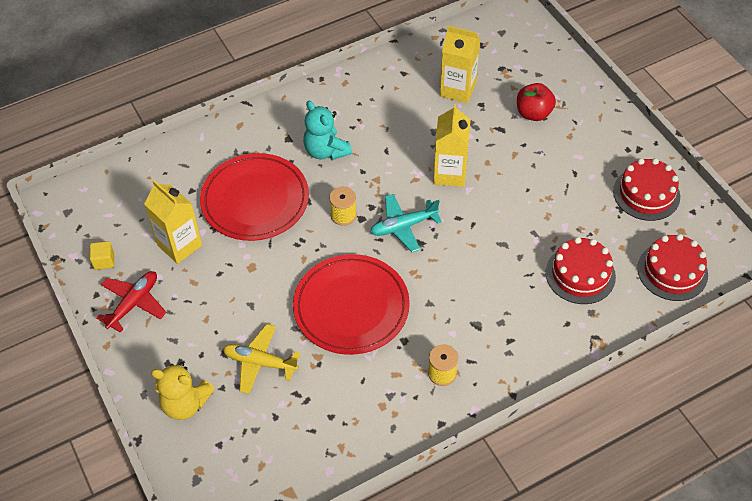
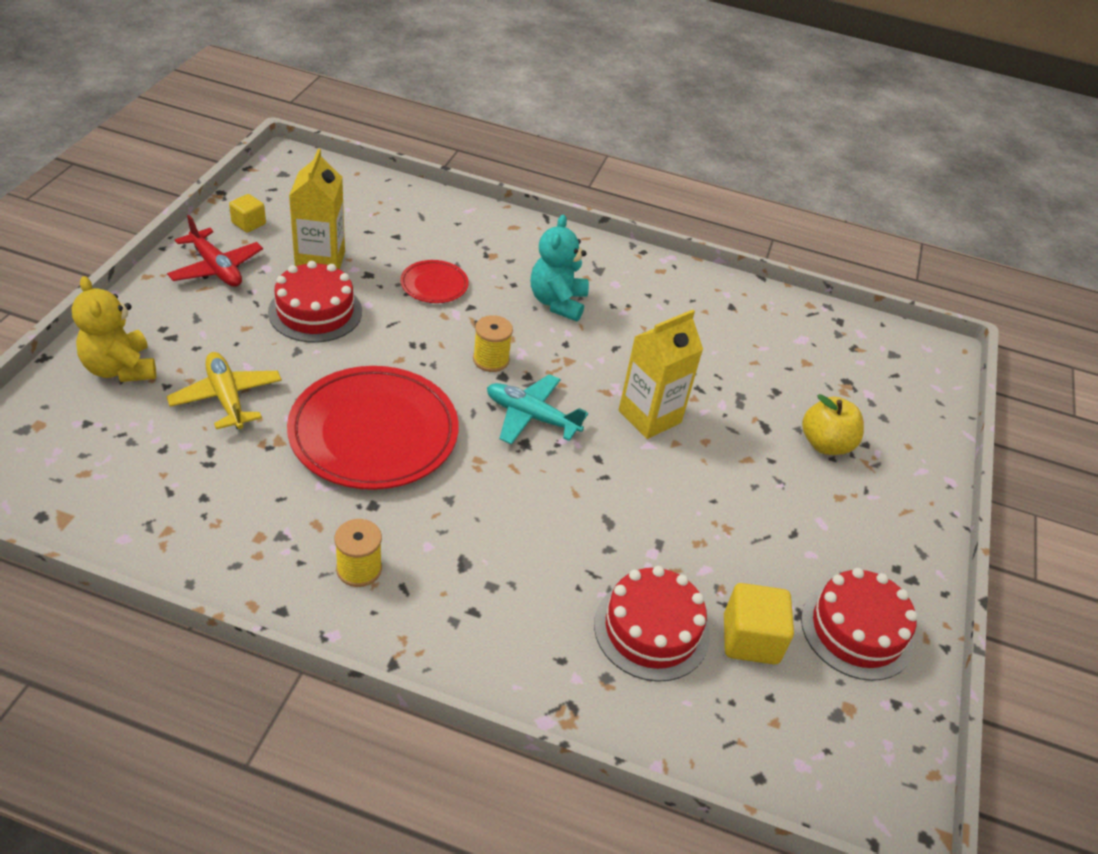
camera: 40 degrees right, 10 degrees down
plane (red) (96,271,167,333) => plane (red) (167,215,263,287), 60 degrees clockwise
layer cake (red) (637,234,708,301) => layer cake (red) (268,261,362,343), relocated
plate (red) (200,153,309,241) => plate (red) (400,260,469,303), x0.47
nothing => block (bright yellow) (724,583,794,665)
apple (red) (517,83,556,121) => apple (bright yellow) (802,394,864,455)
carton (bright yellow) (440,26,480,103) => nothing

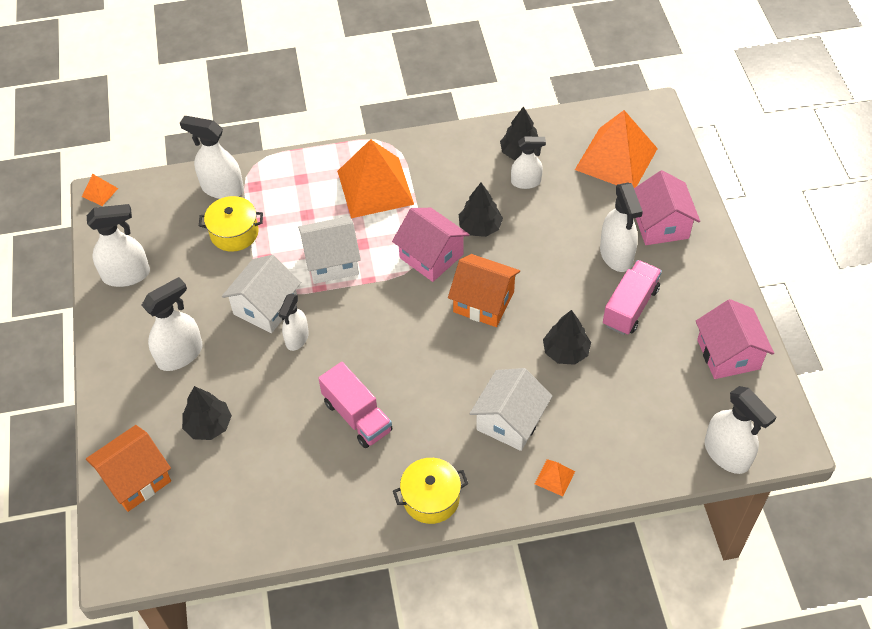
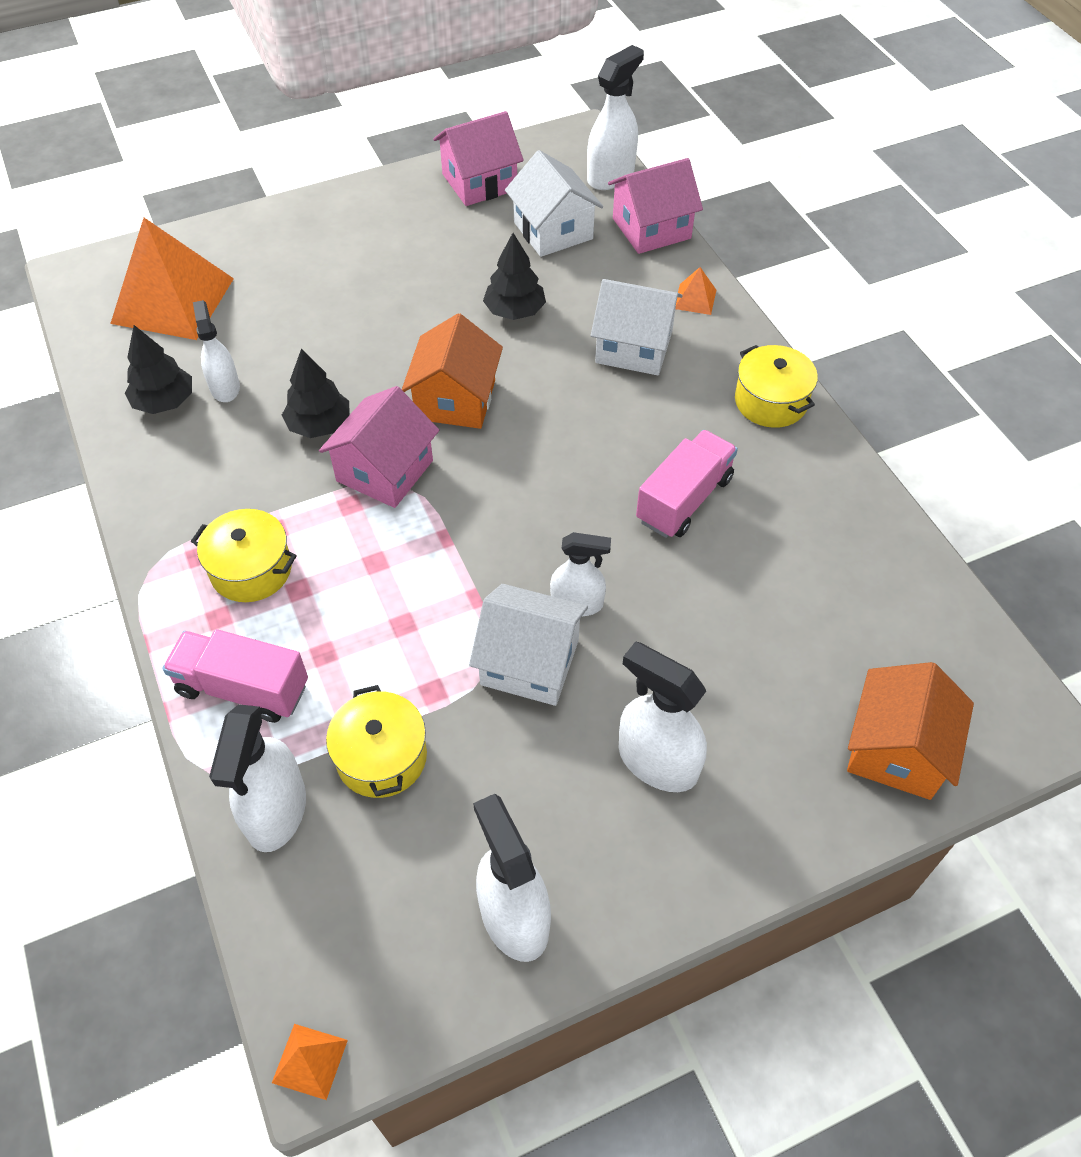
camera: 105 degrees left, 0 degrees up
truck (rosy) (603,260,662,335) => truck (rosy) (162,629,308,723), relocated
solid pyramid (bright orange) (337,139,414,218) => pot (bright yellow) (191,509,297,602)
toy house (white) (298,216,361,284) => toy house (white) (505,150,603,257), relocated
toy house (rosy) (634,170,700,245) => toy house (rosy) (608,158,703,254), relocated
toy house (bright orange) (86,425,171,512) => toy house (bright orange) (847,662,974,800), 75 degrees clockwise
toy tree (jet-black) (182,386,232,440) => nothing
spray bottle (white) (600,183,643,272) => nothing

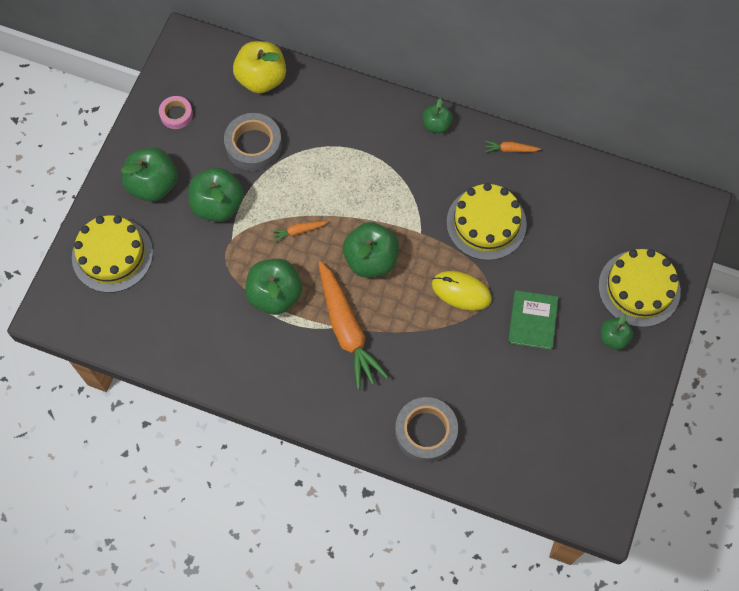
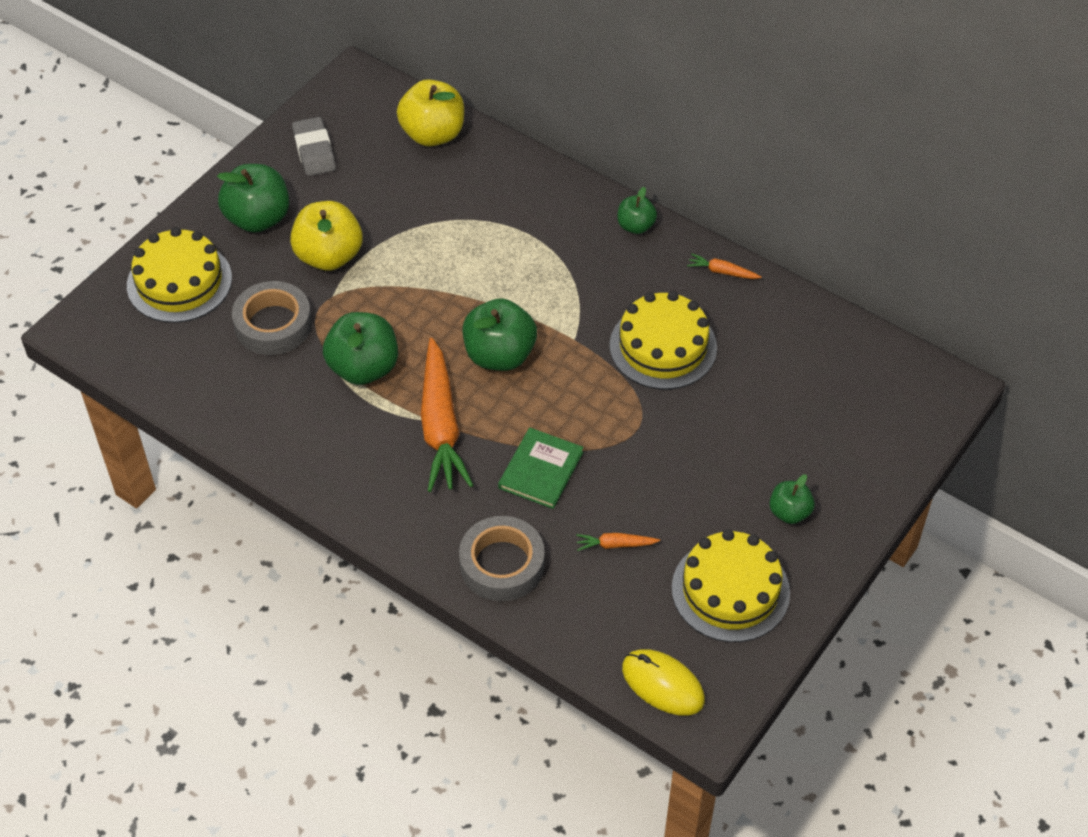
camera: 15 degrees right, 15 degrees down
roll of tape (gray) (224,113,282,171) => roll of tape (gray) (232,281,312,355), relocated
apple (leaf-green) (188,167,244,222) => apple (bright yellow) (290,201,363,271)
roll of tape (rosy) (159,96,193,129) => eraser (gray) (292,117,336,176)
hardcover (leaf-green) (508,290,558,350) => hardcover (leaf-green) (498,428,584,509), relocated
root vegetable (bright orange) (271,221,328,243) => root vegetable (bright orange) (576,533,660,551), relocated
PC mouse (bright yellow) (432,271,492,311) => PC mouse (bright yellow) (622,649,705,716), relocated
layer cake (bright yellow) (598,249,681,327) => layer cake (bright yellow) (672,529,790,642), relocated

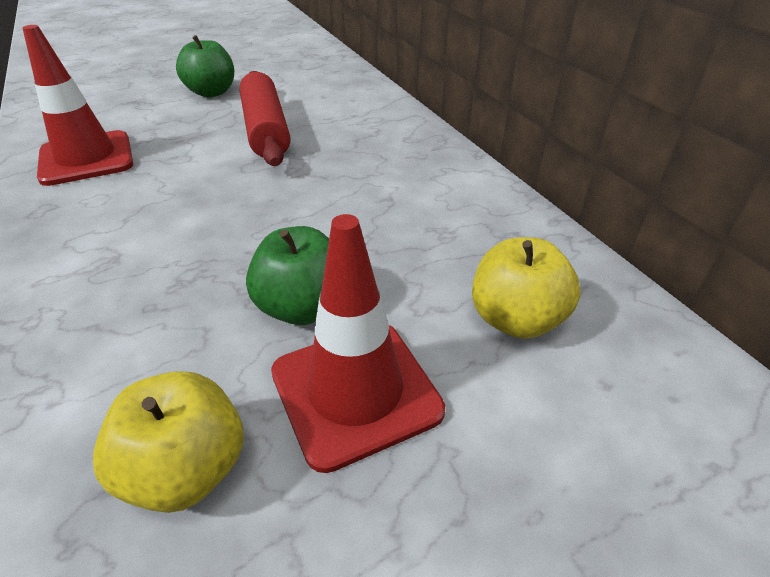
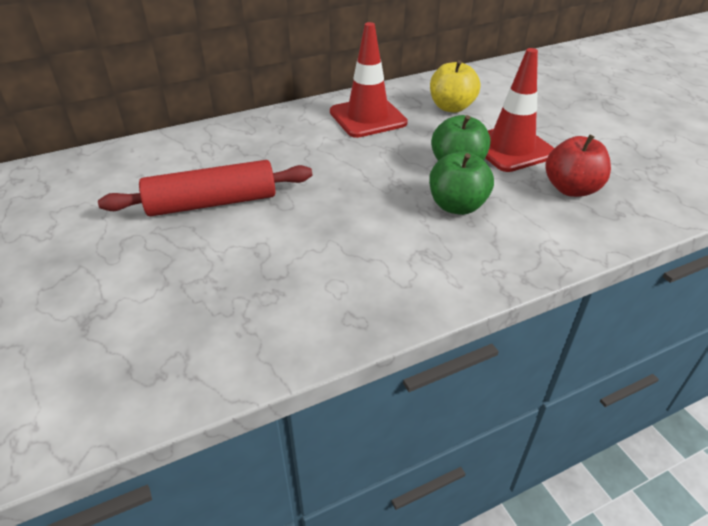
camera: 90 degrees left, 0 degrees up
safety cone (red) (22,25,133,186) => safety cone (red) (330,22,408,138), relocated
apple (leaf-green) (176,35,234,97) => apple (leaf-green) (429,152,494,215), relocated
apple (bright yellow) (93,371,244,513) => apple (red) (545,135,611,197)

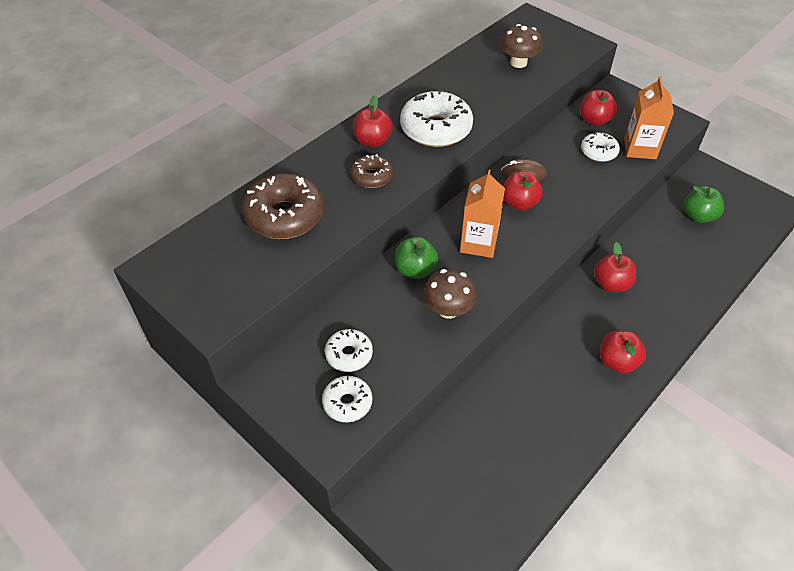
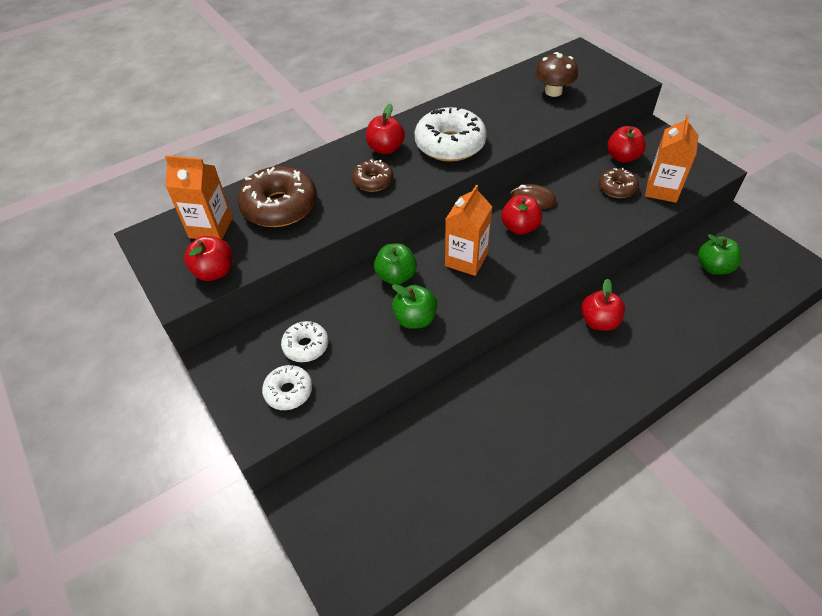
camera: 15 degrees right, 0 degrees up
nothing => carton (bright orange) (165,155,233,239)
apple (red) (600,331,646,374) => apple (red) (184,236,232,281), relocated
mushroom (russet) (423,269,477,319) => apple (leaf-green) (392,284,437,329)
donut (white) (581,131,620,162) => donut (russet) (599,168,639,198)

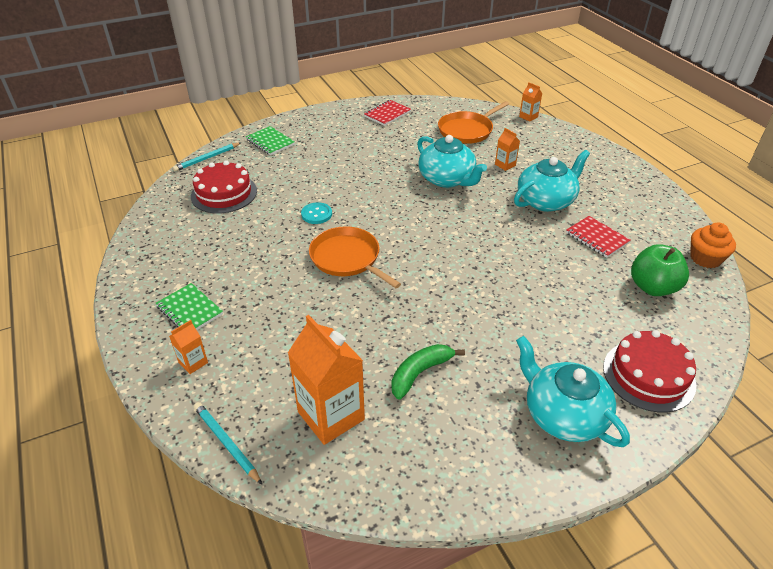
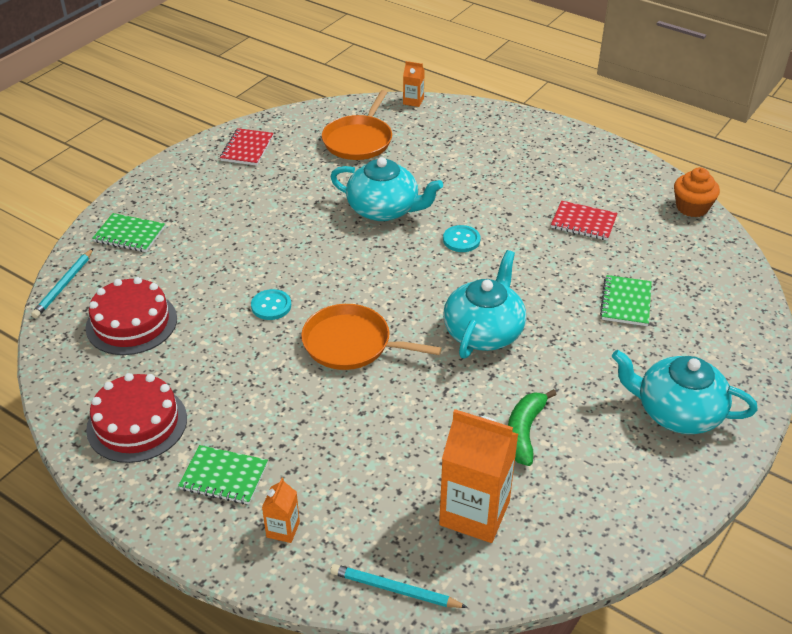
camera: 30 degrees left, 0 degrees up
layer cake (red) (603,330,696,413) => layer cake (red) (86,373,187,463), relocated
nothing => shirt button (turquoise) (443,225,481,252)
china teapot (turquoise) (514,150,590,212) => china teapot (turquoise) (443,250,526,358), relocated
nothing => notepad (leaf-green) (600,275,652,326)
carton (bright orange) (495,128,520,171) => nothing
apple (leaf-green) (631,244,689,296) => nothing

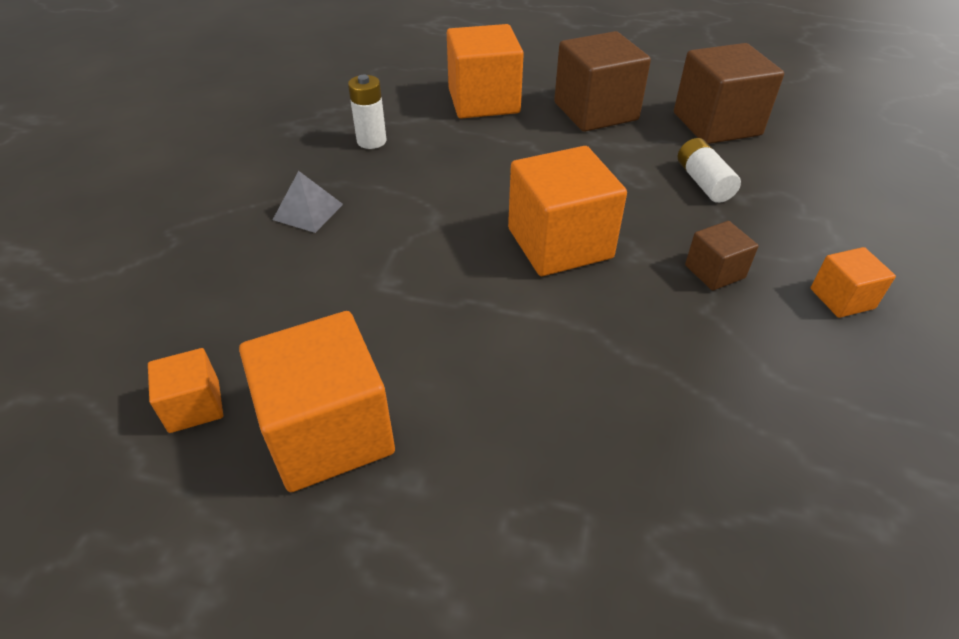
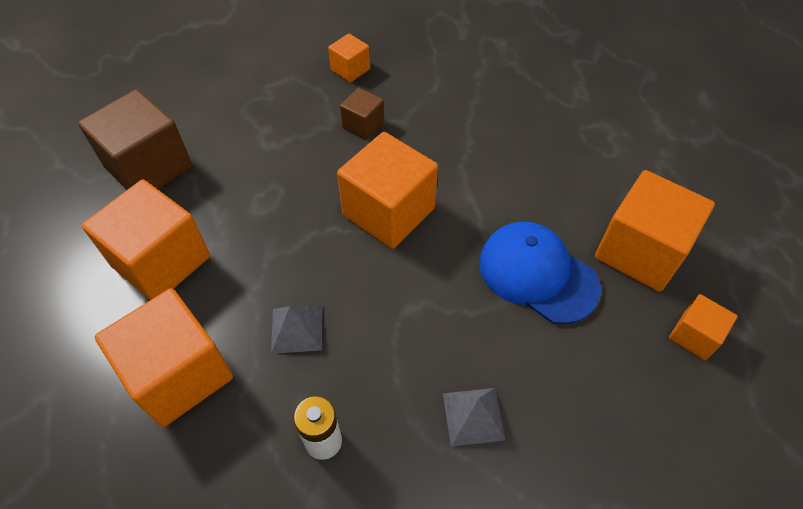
camera: 120 degrees left, 10 degrees up
block (russet) (554,31,651,132) => block (bright orange) (82,179,210,300)
nothing => solid pyramid (gray) (271,306,322,354)
nothing => cap (cobalt) (479,222,601,324)
battery (white) (678,138,741,203) => nothing

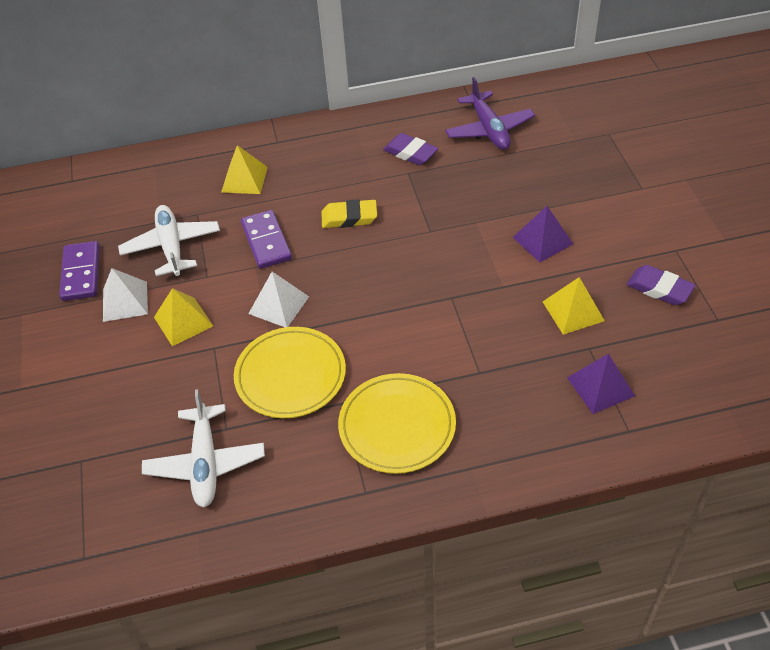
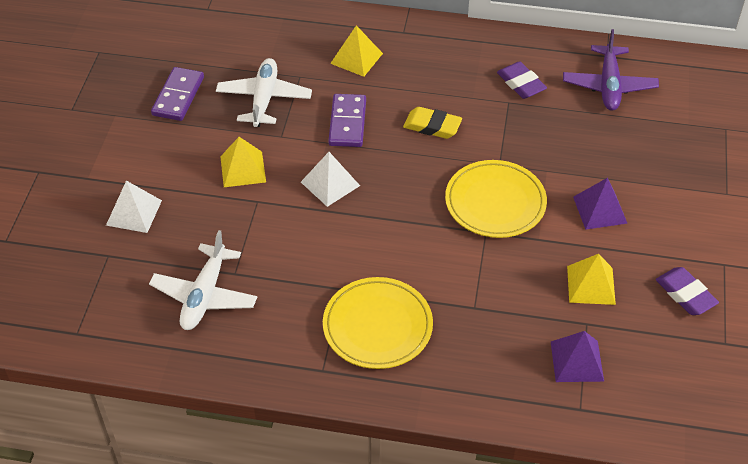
camera: 20 degrees right, 0 degrees up
solid pyramid (white) (103,268,148,322) => solid pyramid (white) (106,181,162,233), relocated
plate (bright yellow) (234,327,346,418) => plate (bright yellow) (445,160,547,238), relocated

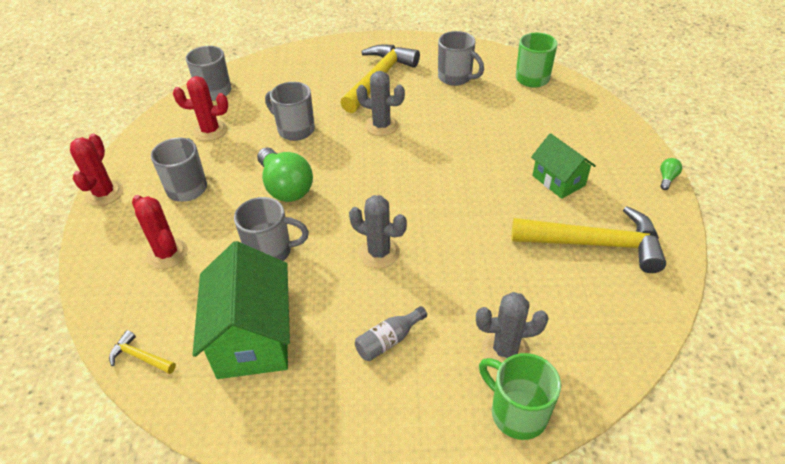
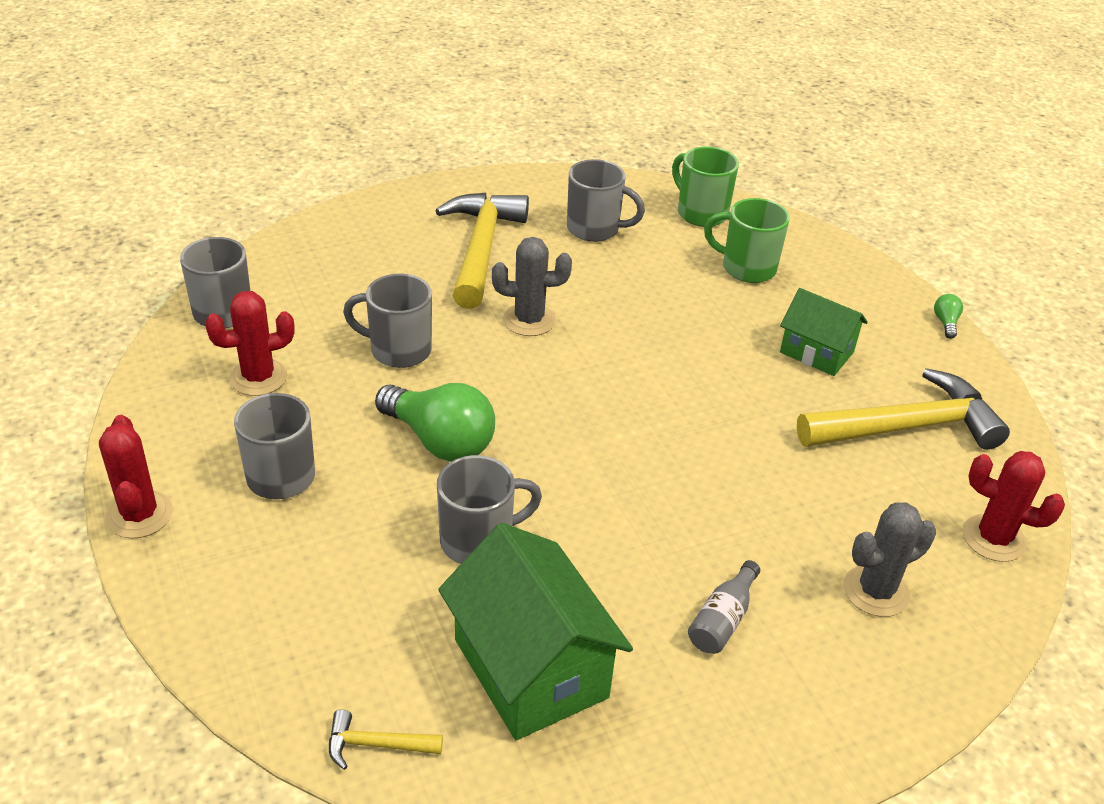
camera: 25 degrees left, 5 degrees down
tea mug (leaf-green) (479,353,561,440) => tea mug (leaf-green) (704,198,790,283), relocated
saguaro cactus (red) (132,195,188,269) => saguaro cactus (red) (962,451,1065,562), relocated
saguaro cactus (gray) (349,195,407,268) => nothing

